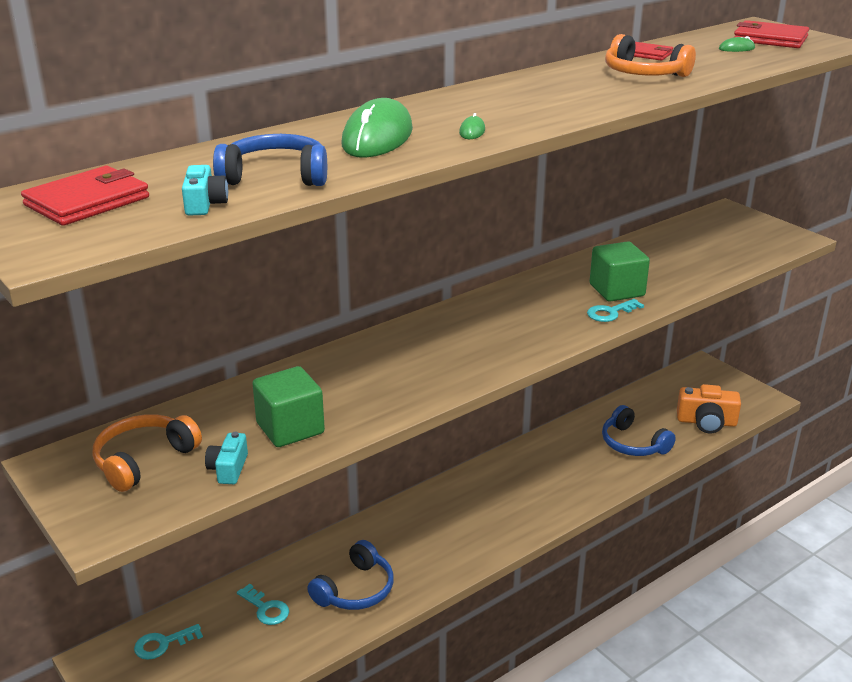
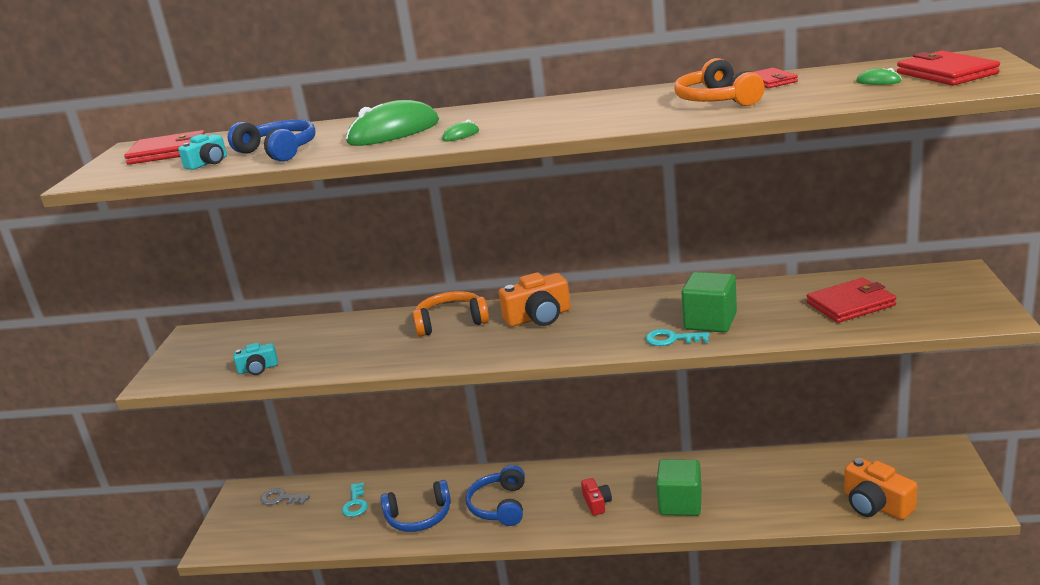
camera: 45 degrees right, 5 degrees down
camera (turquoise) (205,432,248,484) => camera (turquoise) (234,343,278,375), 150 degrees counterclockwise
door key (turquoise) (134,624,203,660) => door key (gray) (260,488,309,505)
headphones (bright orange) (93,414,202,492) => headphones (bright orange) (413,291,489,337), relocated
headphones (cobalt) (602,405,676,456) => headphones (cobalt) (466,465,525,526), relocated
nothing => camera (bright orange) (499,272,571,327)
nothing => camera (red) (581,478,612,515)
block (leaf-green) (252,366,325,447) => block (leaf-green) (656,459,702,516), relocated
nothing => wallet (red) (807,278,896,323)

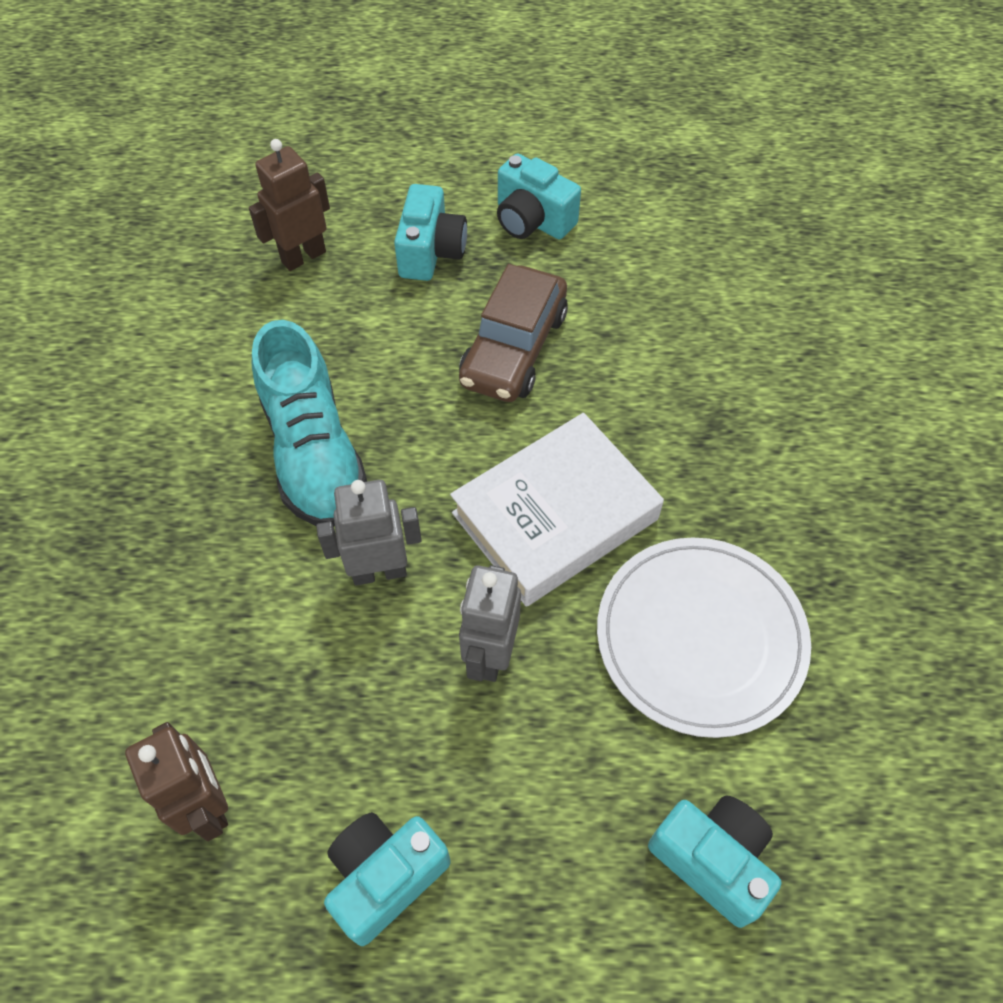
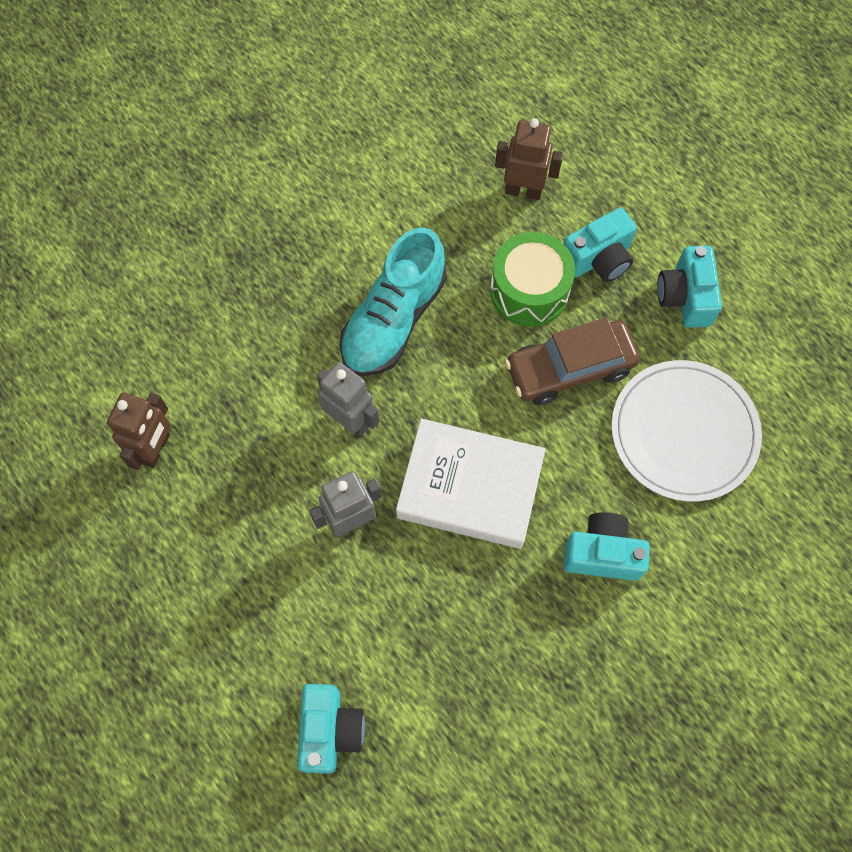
camera: 50 degrees right, 10 degrees up
nothing => toy drum (leaf-green) (490,232,575,327)
camera (turquoise) (324,812,451,946) => camera (turquoise) (564,512,650,581), relocated
plate (white) (597,537,811,738) => plate (white) (611,360,762,502), relocated

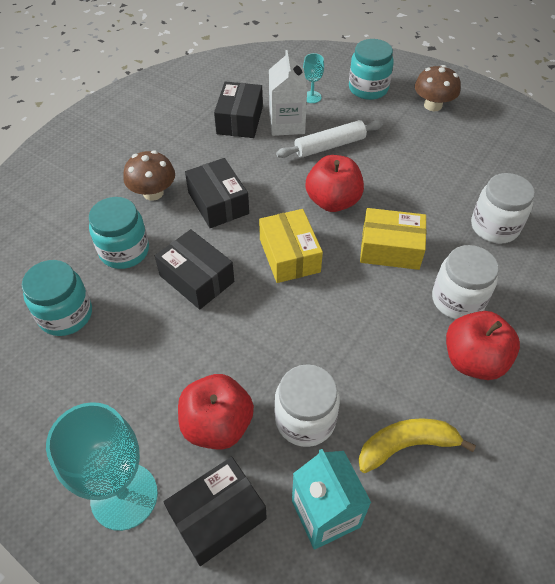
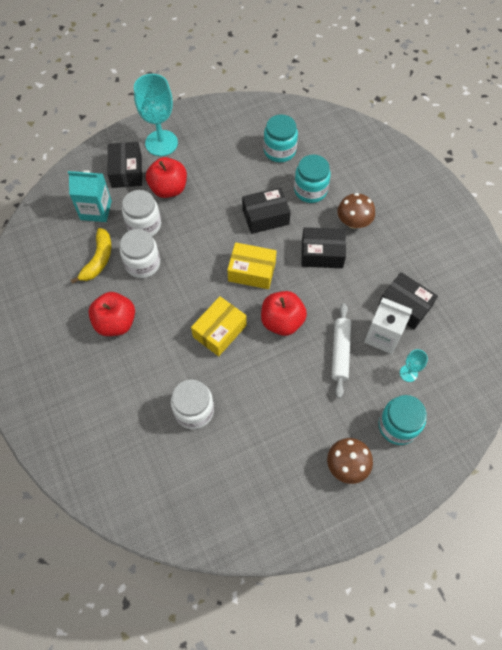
camera: 120 degrees right, 10 degrees up
jar (white) (432,245,499,319) => jar (white) (120,229,160,278), relocated

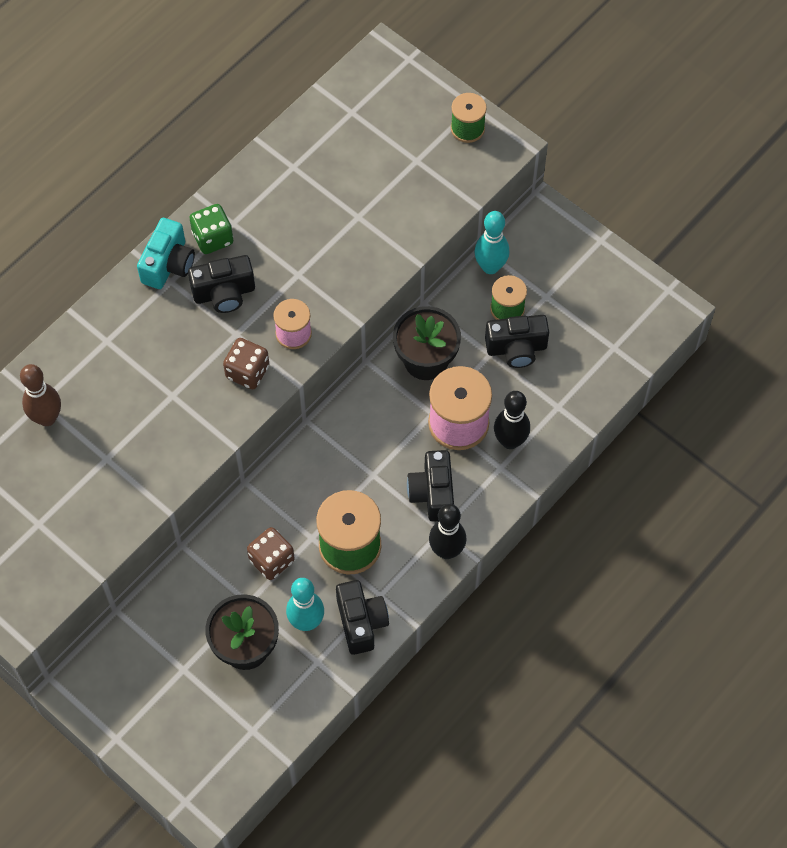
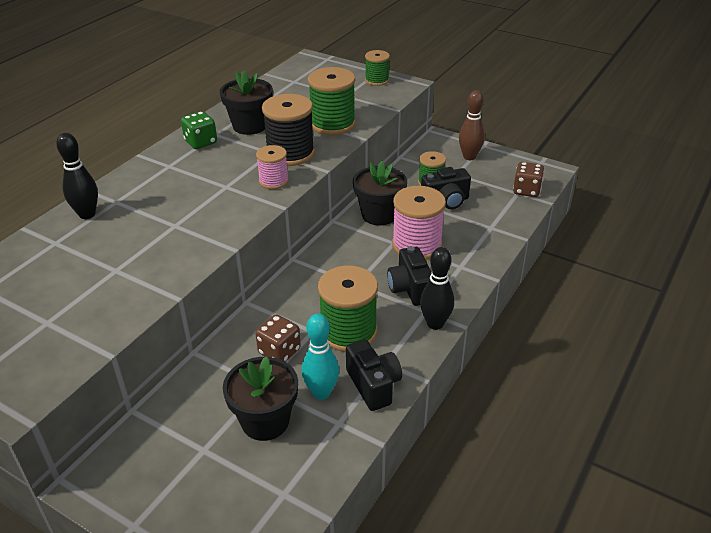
camera: 10 degrees left, 25 degrees down
tenpin (jet-black) (494,391,530,449) => tenpin (jet-black) (56,133,98,219), relocated
nothing => potted plant (jet-black) (220,70,273,135)
nothing => spool (jet-black) (262,94,315,166)
nothing => spool (leaf-green) (308,67,356,135)
tenpin (russet) (20,364,61,426) => tenpin (russet) (459,90,485,160), relocated
dice (russet) (223,338,269,389) => dice (russet) (513,162,544,197), relocated
camera (turquoise) (137,218,195,289) => nothing
camera (jet-black) (188,255,255,313) => nothing
tenpin (turquoise) (474,211,509,274) => nothing

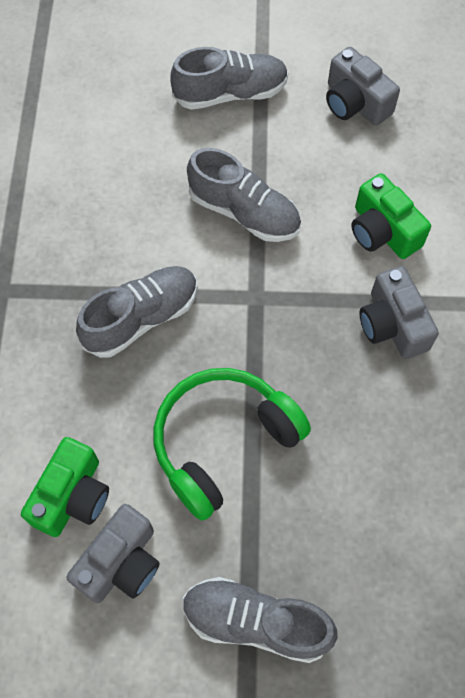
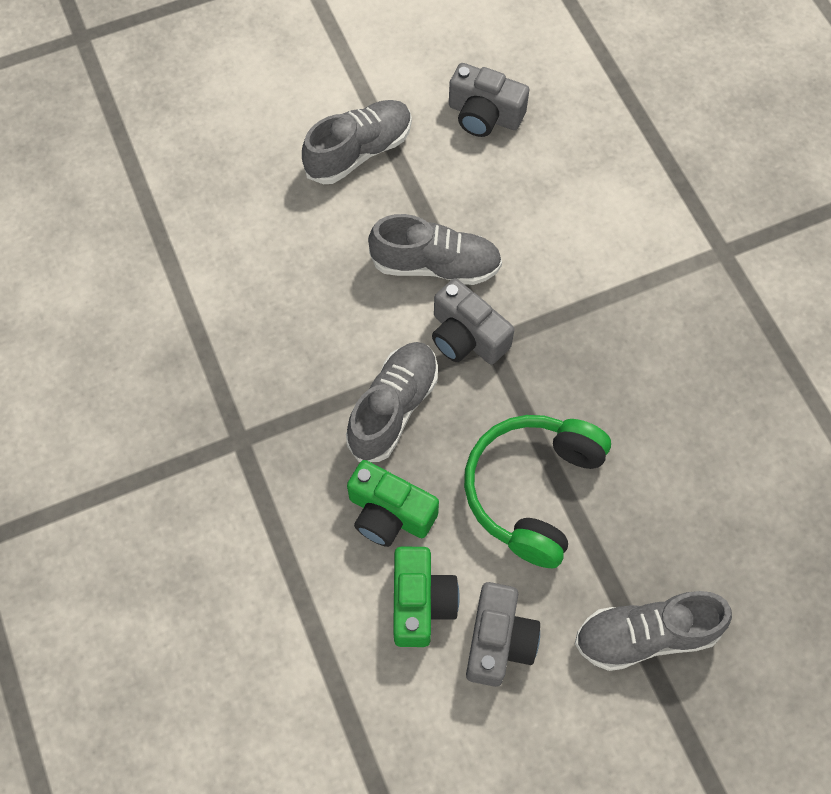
camera: 25 degrees left, 0 degrees up
camera (leaf-green) (351,173,431,259) => camera (leaf-green) (347,460,439,547), relocated
camera (gray) (360,266,439,359) => camera (gray) (432,278,514,365), relocated

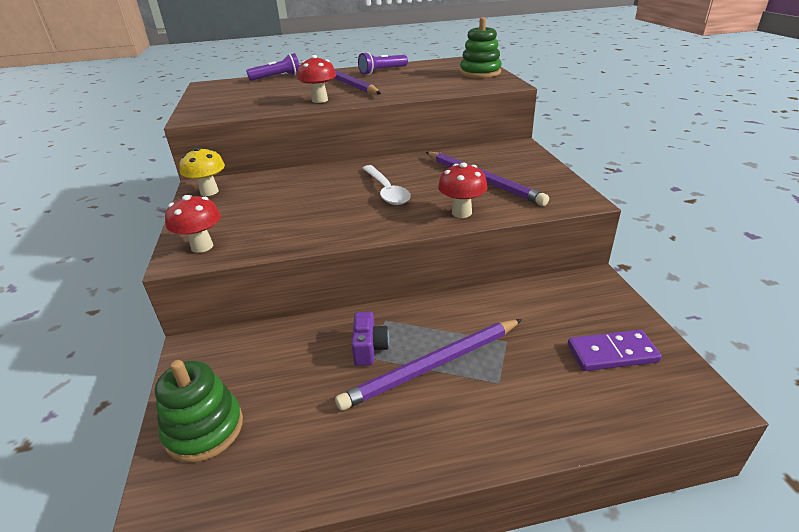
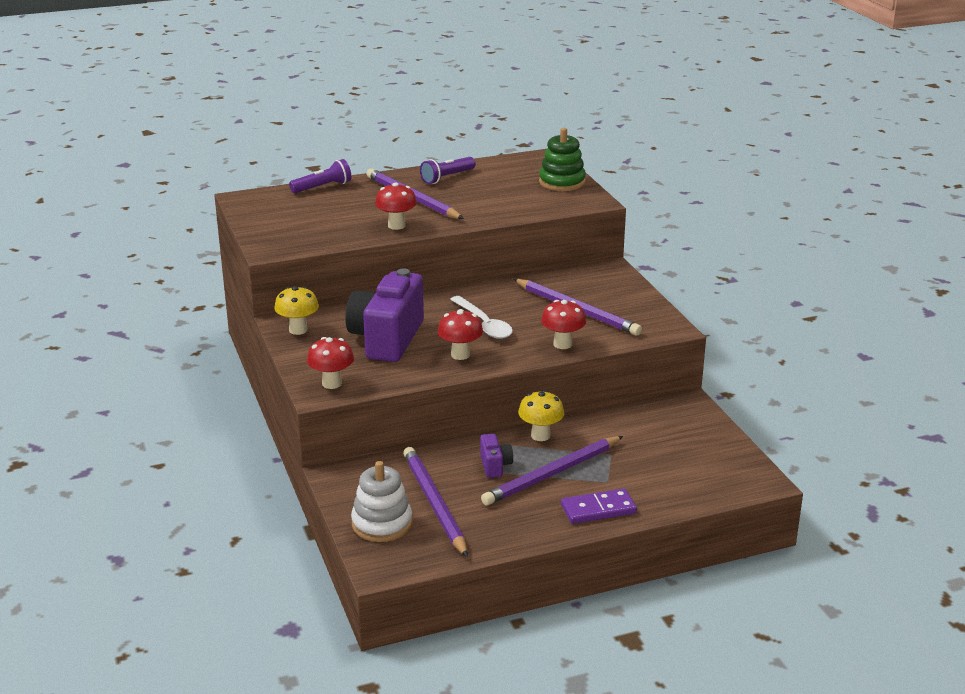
camera: 10 degrees left, 5 degrees down
nothing => camera (violet) (345,268,424,362)
ring stacker (leaf-green) (155,360,243,462) => ring stacker (white) (351,461,412,542)
nothing => wooden pencil (violet) (403,447,468,557)
nothing => mushroom (red) (438,309,483,360)
nothing => mushroom (bright yellow) (518,390,564,441)
domino tile (violet) (568,330,662,371) => domino tile (violet) (561,488,637,524), relocated

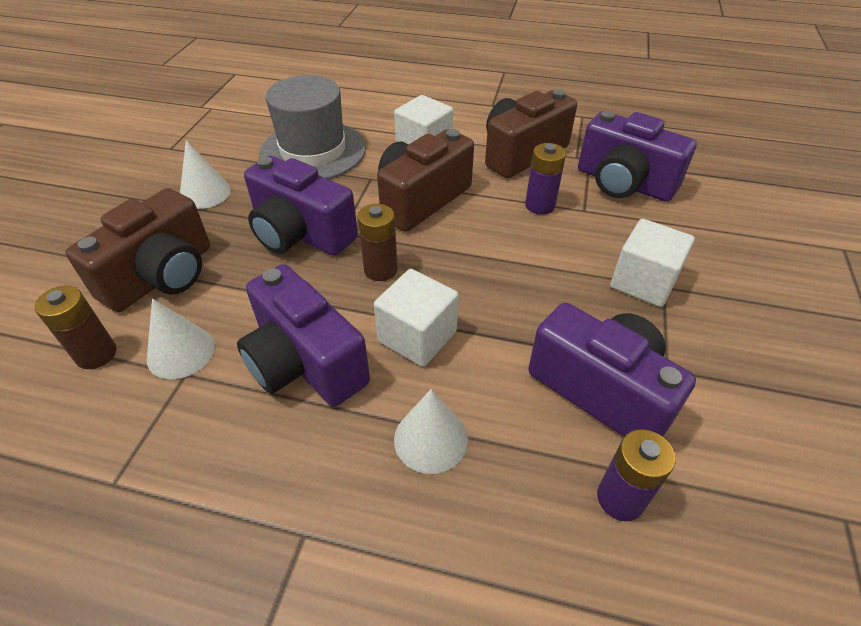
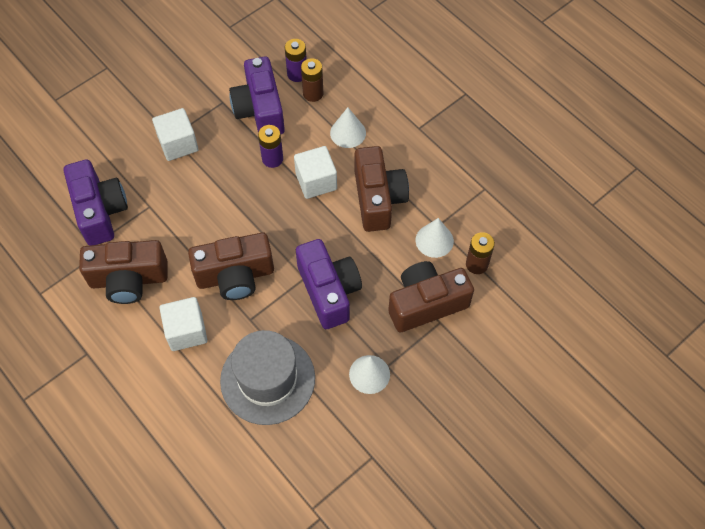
camera: 145 degrees left, 15 degrees up
battery (violet) (525,143,566,215) => battery (violet) (258,125,283,168), relocated
battery (russet) (357,204,398,281) => battery (russet) (301,58,324,102), relocated
camera (violet) (237,264,370,407) => camera (russet) (354,146,409,232)

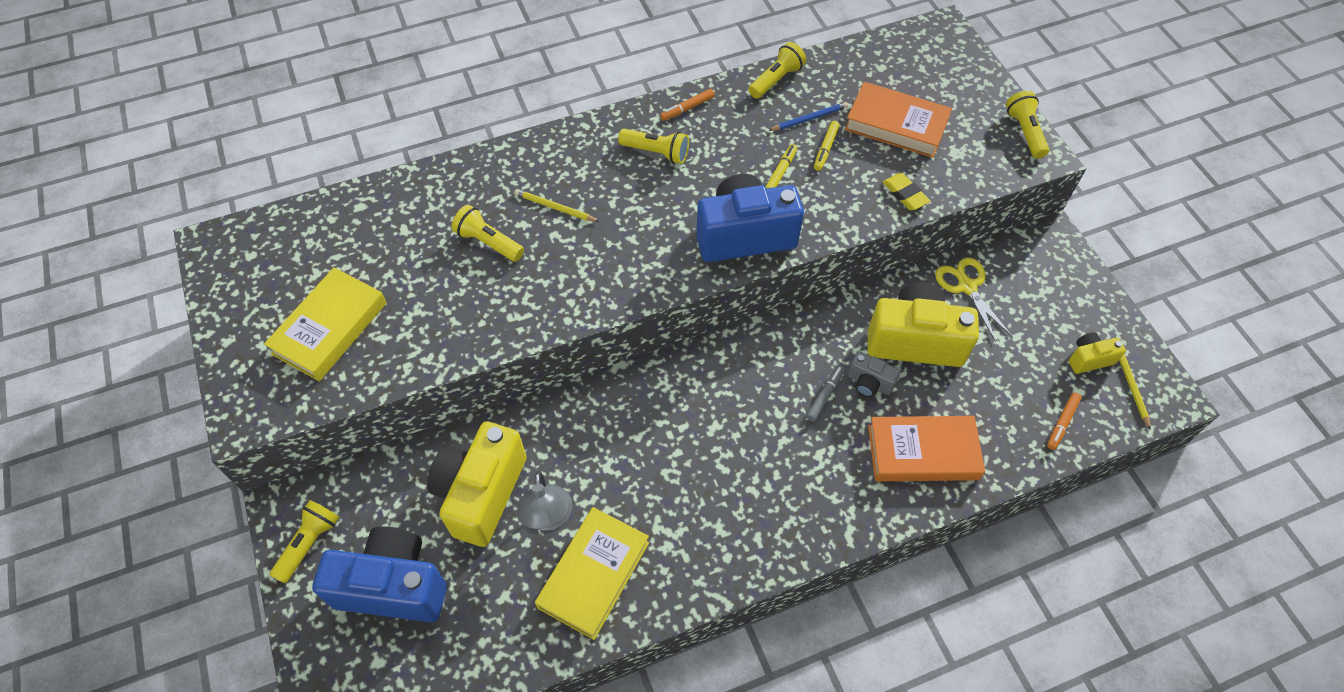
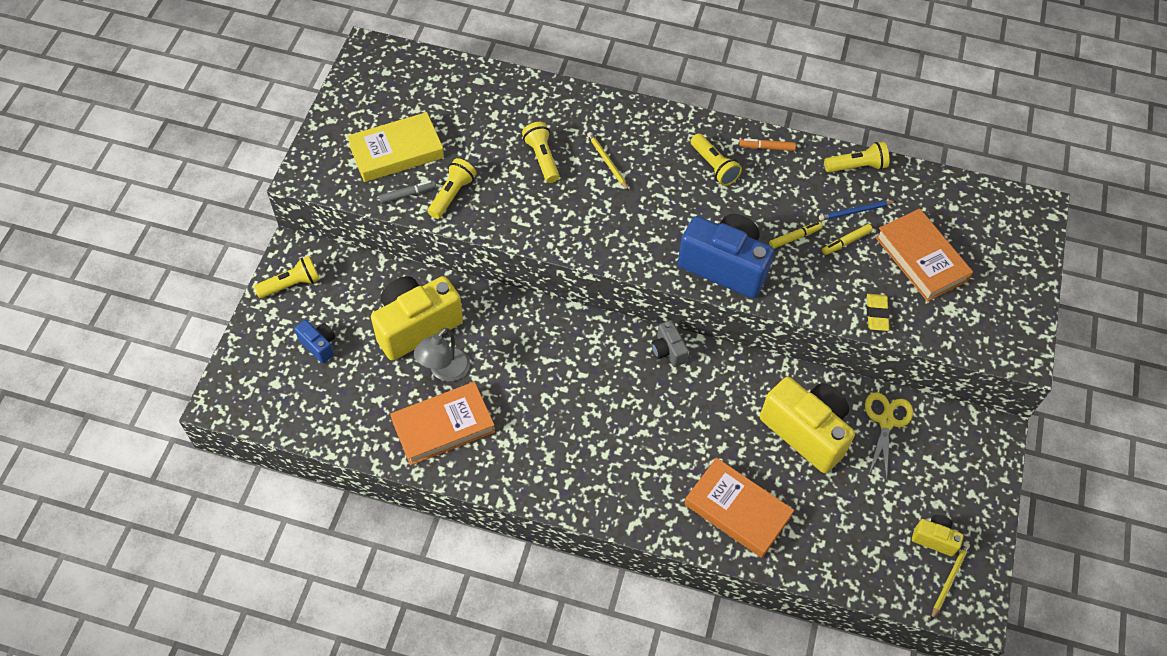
camera: 35 degrees right, 0 degrees up
camera (cobalt) (312,526,447,622) => camera (cobalt) (294,320,335,363), x0.47
felt pen (gray) (806,365,845,422) => felt pen (gray) (379,180,436,203), relocated
hardcover (bright yellow) (535,507,649,640) => hardcover (bright orange) (390,382,495,466)
pocket torch (bright yellow) (1006,90,1049,159) => pocket torch (bright yellow) (428,158,477,219), relocated
camera (gray) (848,351,900,397) => camera (gray) (651,320,689,367), relocated
wooden pencil (cobalt) (768,102,848,131) => wooden pencil (cobalt) (819,201,896,221), 150 degrees clockwise
felt pen (bright orange) (1047,392,1082,450) => nothing

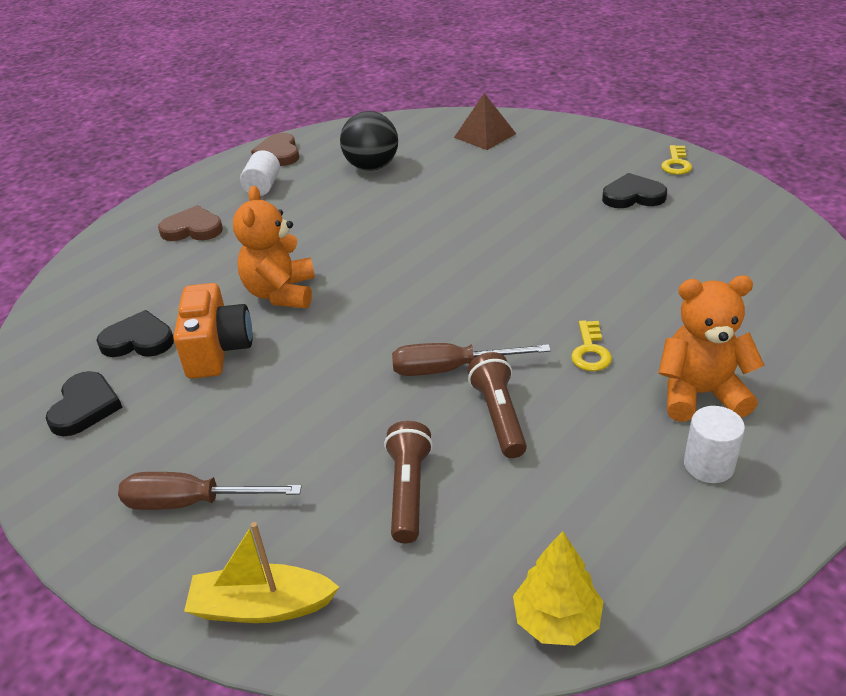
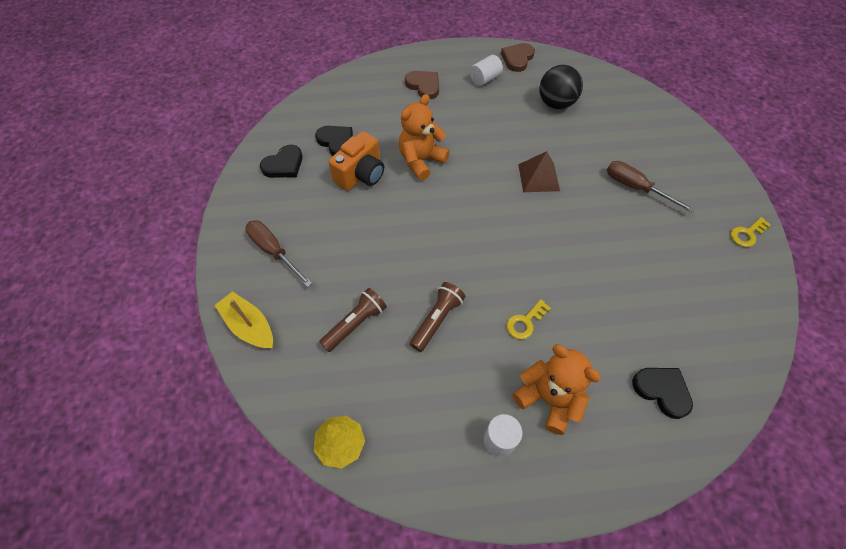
camera: 40 degrees right, 20 degrees up
solid pyramid (russet) (454,93,516,150) => solid pyramid (russet) (518,151,560,192), relocated
hand screwdriver (russet) (392,343,551,376) => hand screwdriver (russet) (607,161,695,213), relocated
heart (jet-black) (602,173,667,208) => heart (jet-black) (632,368,693,419), relocated

